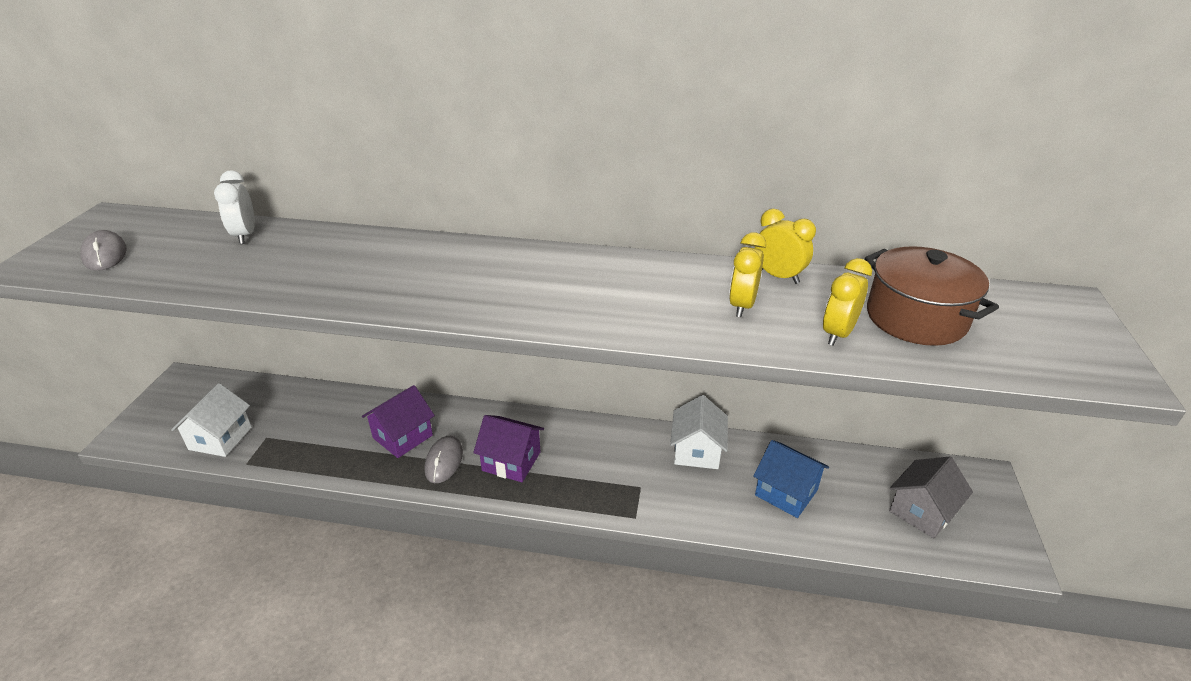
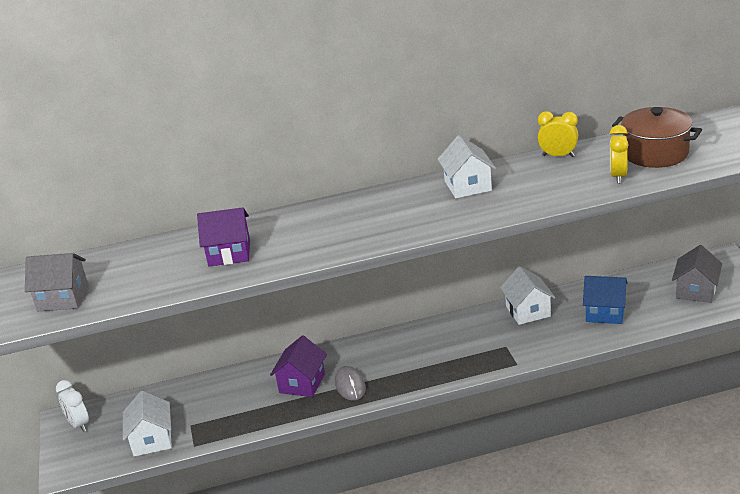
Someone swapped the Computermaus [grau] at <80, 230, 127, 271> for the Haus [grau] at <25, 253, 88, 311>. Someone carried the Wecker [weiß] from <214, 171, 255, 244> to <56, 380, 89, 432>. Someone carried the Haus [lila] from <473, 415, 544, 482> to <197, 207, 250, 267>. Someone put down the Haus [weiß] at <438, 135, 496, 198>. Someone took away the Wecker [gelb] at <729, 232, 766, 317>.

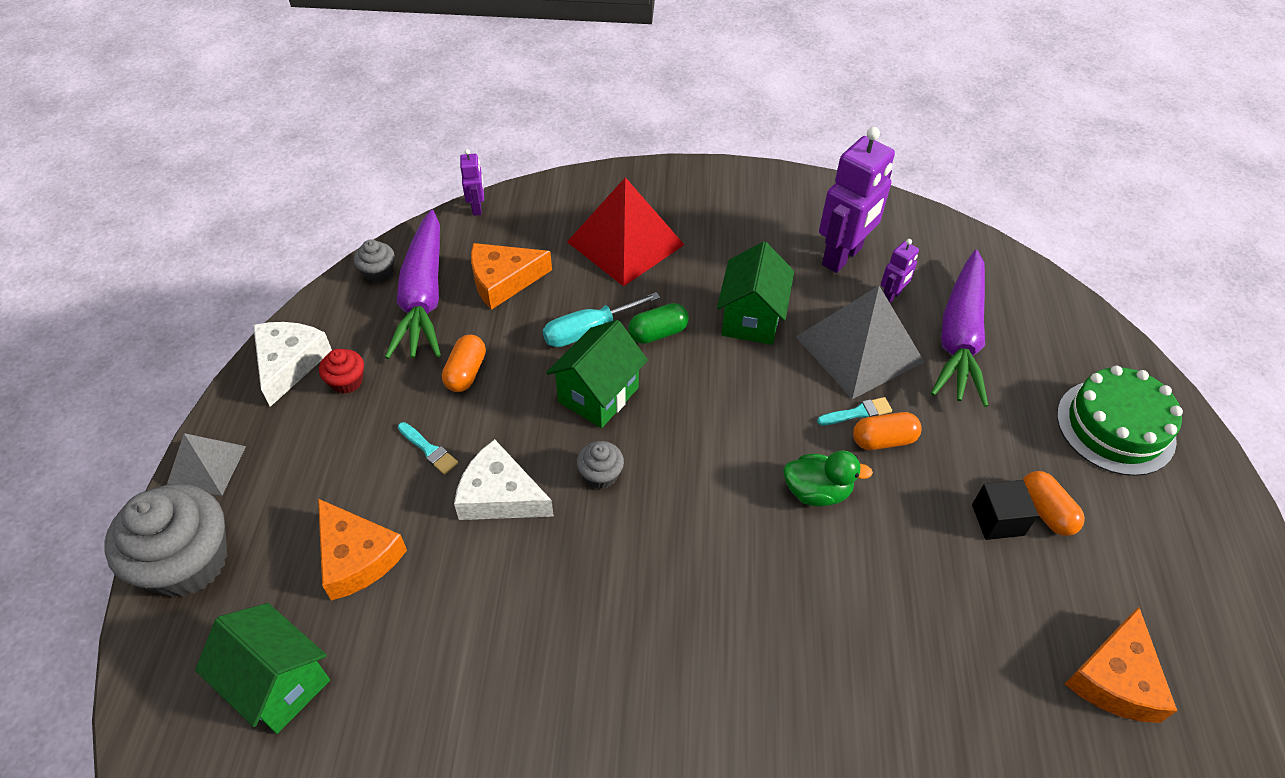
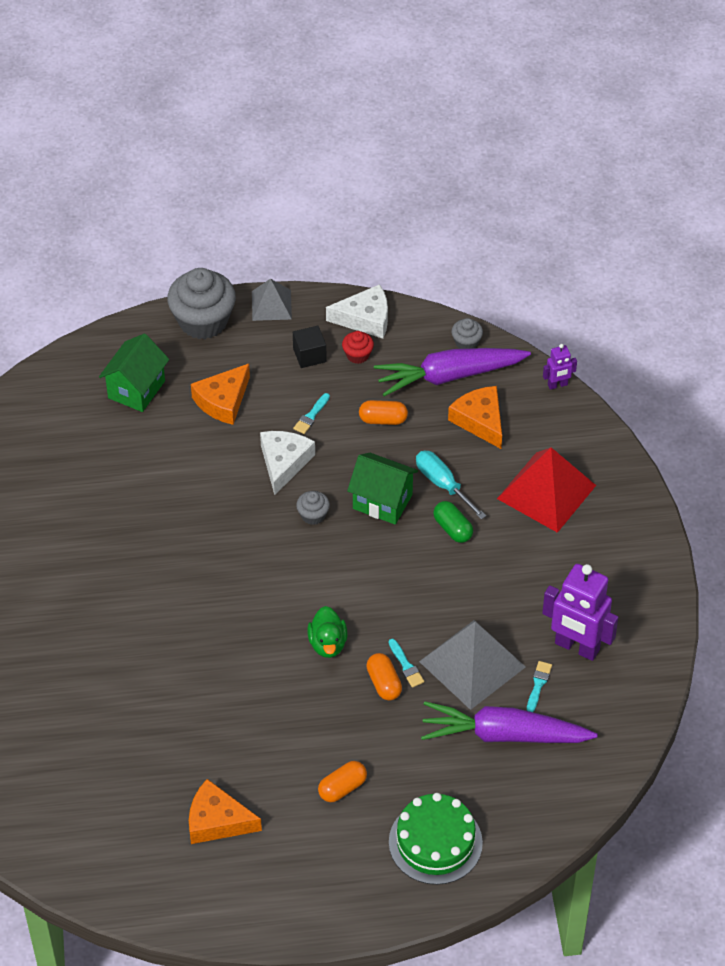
Someone carried the Kubus [schwarz] from <972, 480, 1039, 540> to <293, 326, 327, 368>. Someone swapped the Roboter [lila] at <881, 239, 919, 303> for the Pinsel [türkis] at <527, 661, 552, 712>. Someone took away the Haus [grün] at <717, 242, 794, 345>.

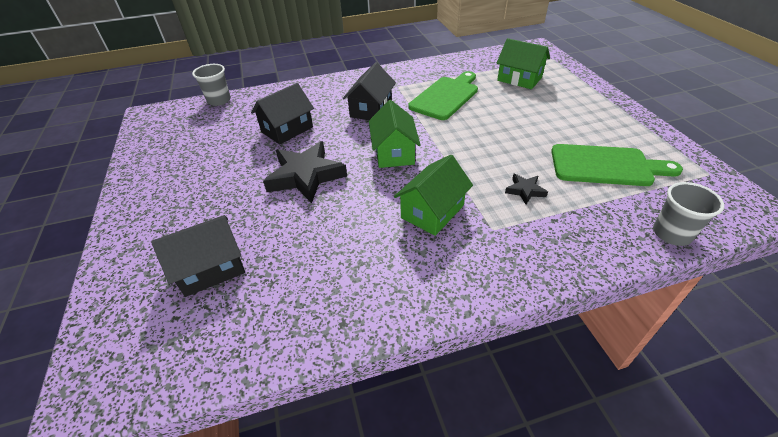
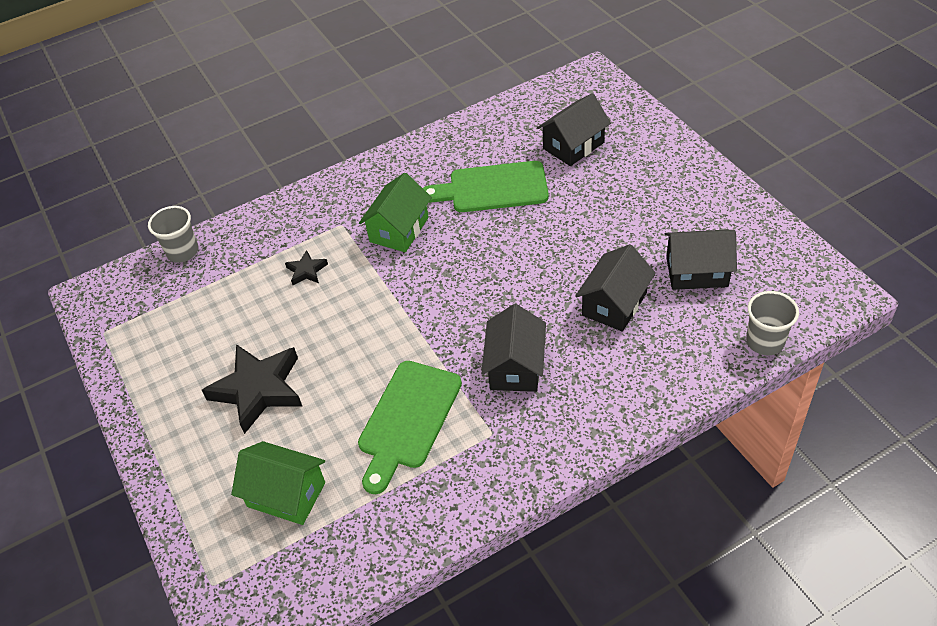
Someone carried the Stern [schwarz] from <263, 141, 347, 203> to <202, 344, 302, 434>. Someone carried the Schneidebrett [grün] from <551, 144, 683, 186> to <423, 161, 549, 212>. Someone put down the Haus [schwarz] at <665, 229, 737, 290>. Someone took away the Haus [grün] at <369, 100, 421, 168>.

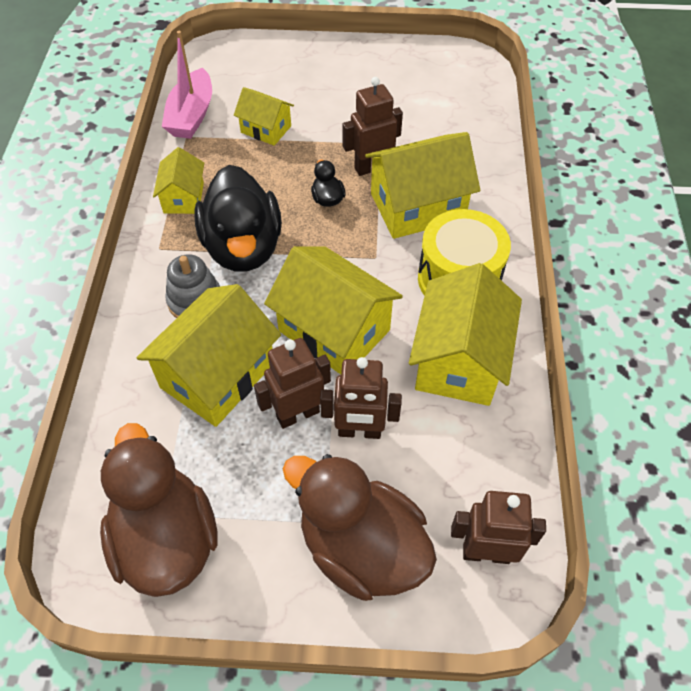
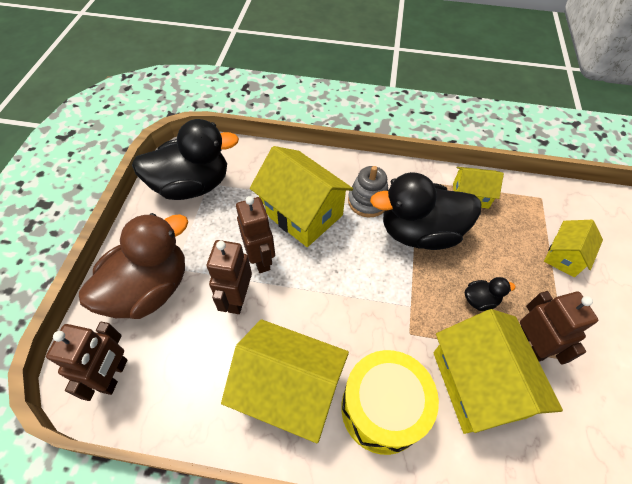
Someone repainted the Ente [braun] at <100, 423, 218, 597>, which became the Ente [schwarz] at <132, 119, 239, 200>. Someone took away the Boot [rosa] at <162, 31, 212, 139>. Someone took away the Haus [gelb] at <264, 246, 403, 374>.

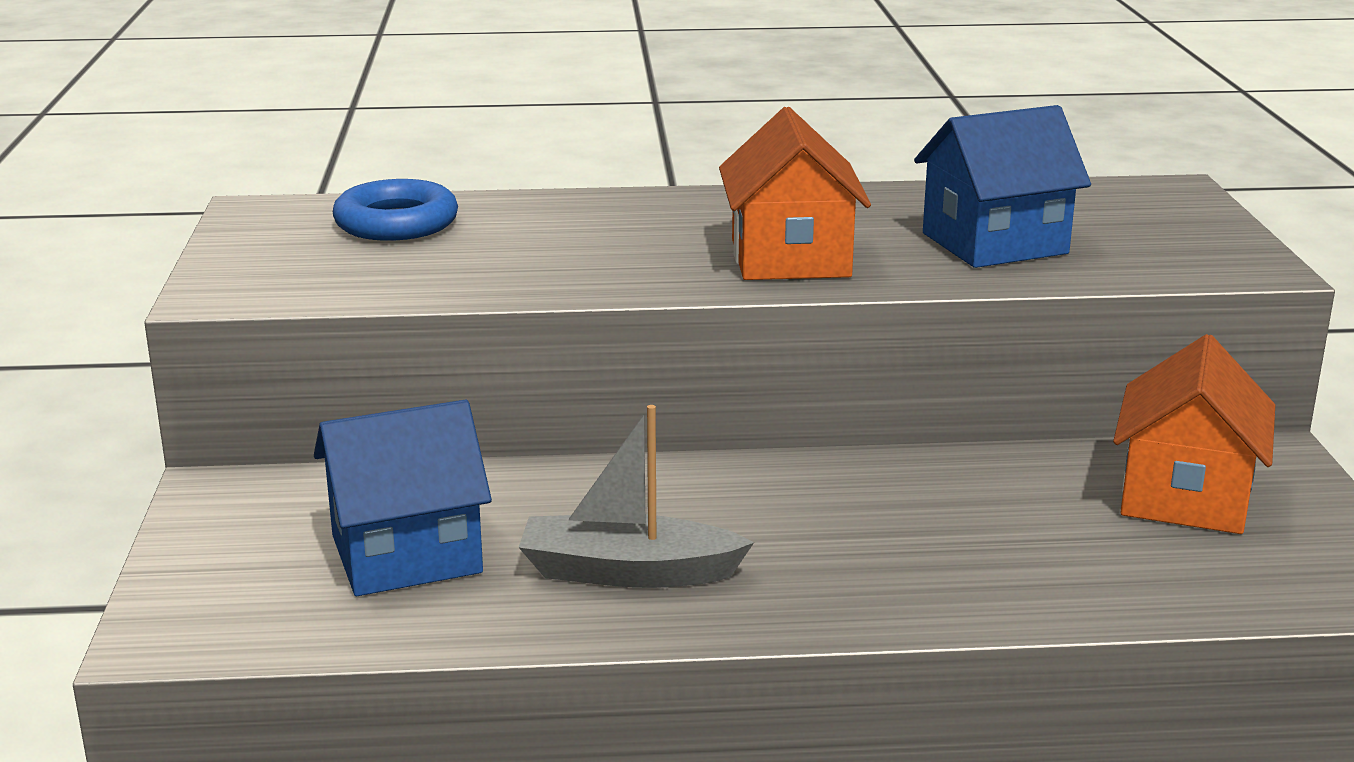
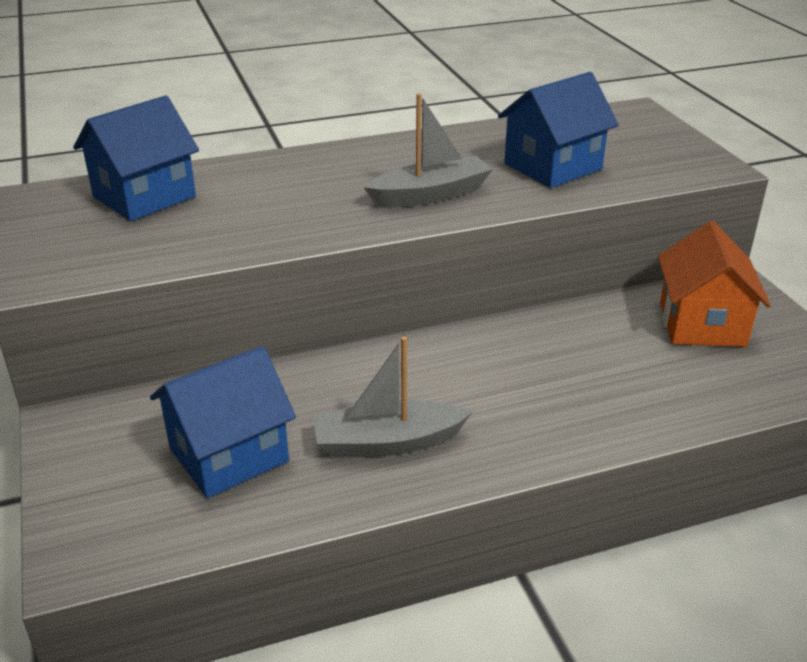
Someone swapped the Ring [blau] at <333, 179, 458, 241> for the Haus [blau] at <73, 95, 199, 221>. Someone swapped the Haus [orange] at <719, 107, 871, 280> for the Boot [grau] at <364, 93, 493, 208>.

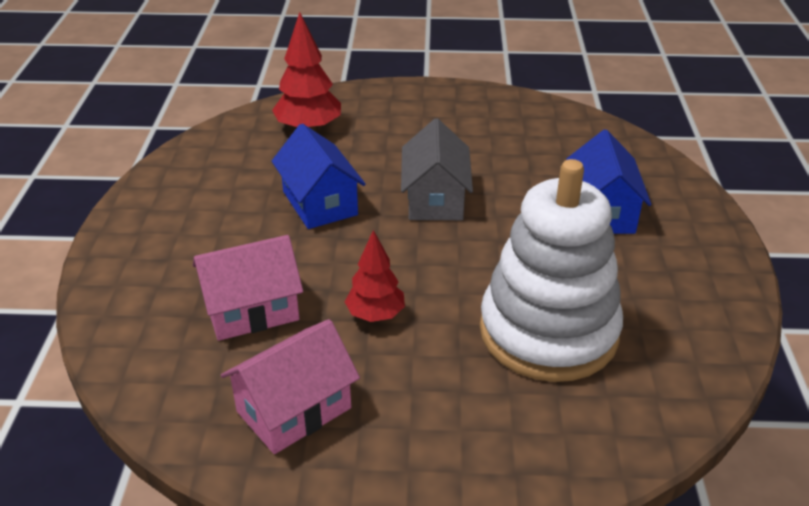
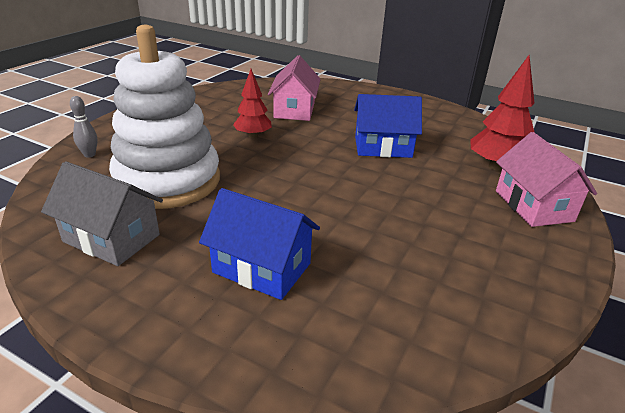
Someone carried the Haus [grau] from <401, 118, 473, 220> to <41, 161, 163, 266>. Someone put down the Bowlingkegel [grau] at <70, 96, 98, 158>. Someone carried the Haus [rosa] from <221, 319, 360, 454> to <496, 132, 597, 227>.

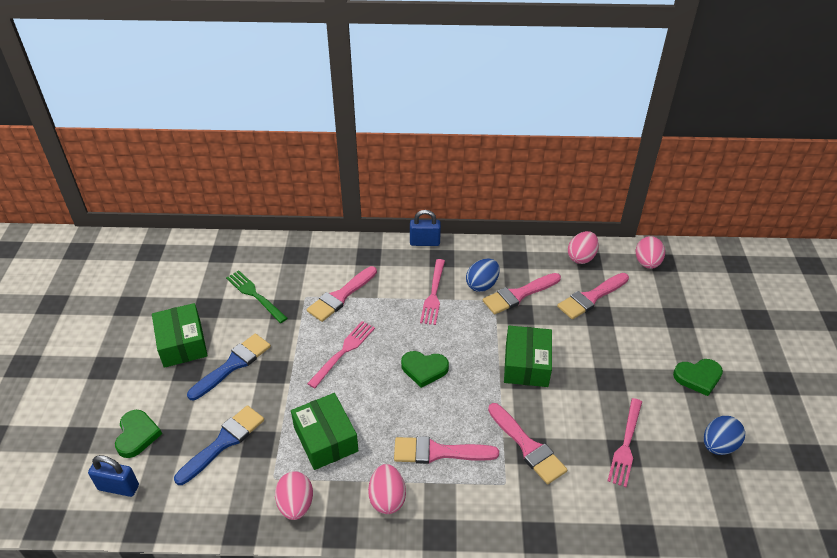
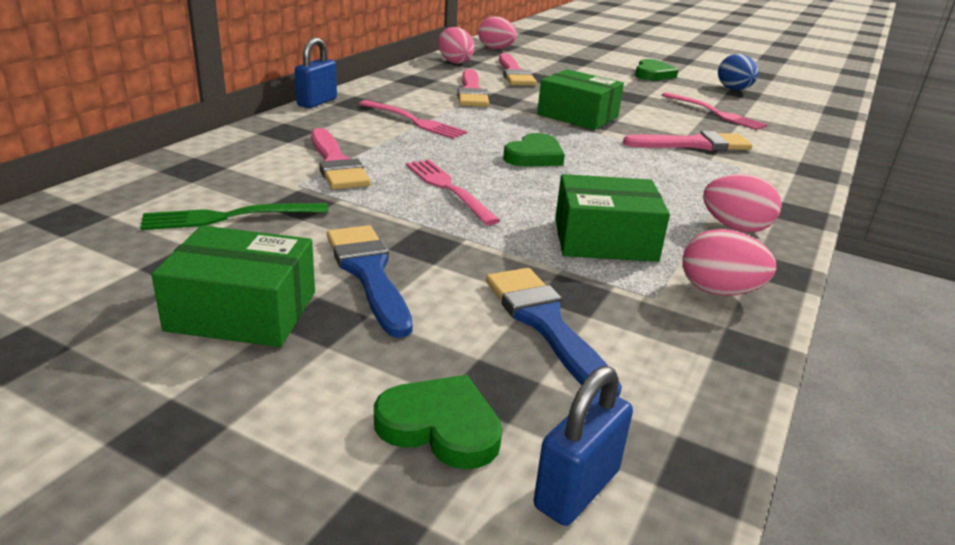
Someone took away the Pinsel [rosa] at <394, 436, 499, 464>. Someone took away the Ei [blau] at <466, 259, 500, 292>.

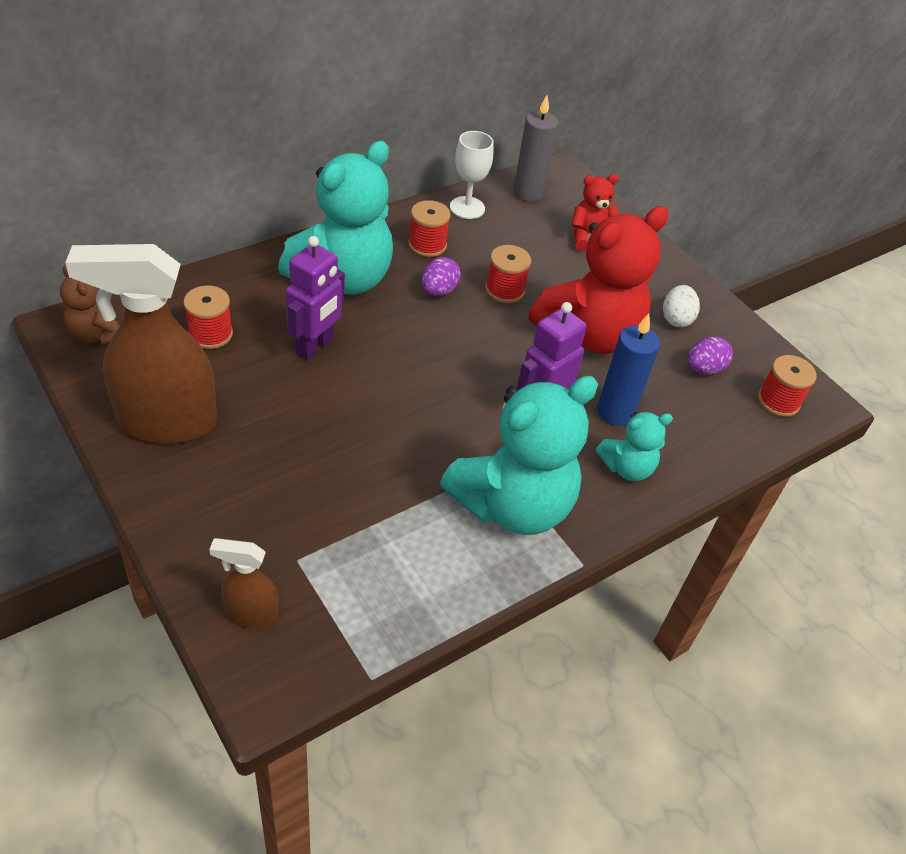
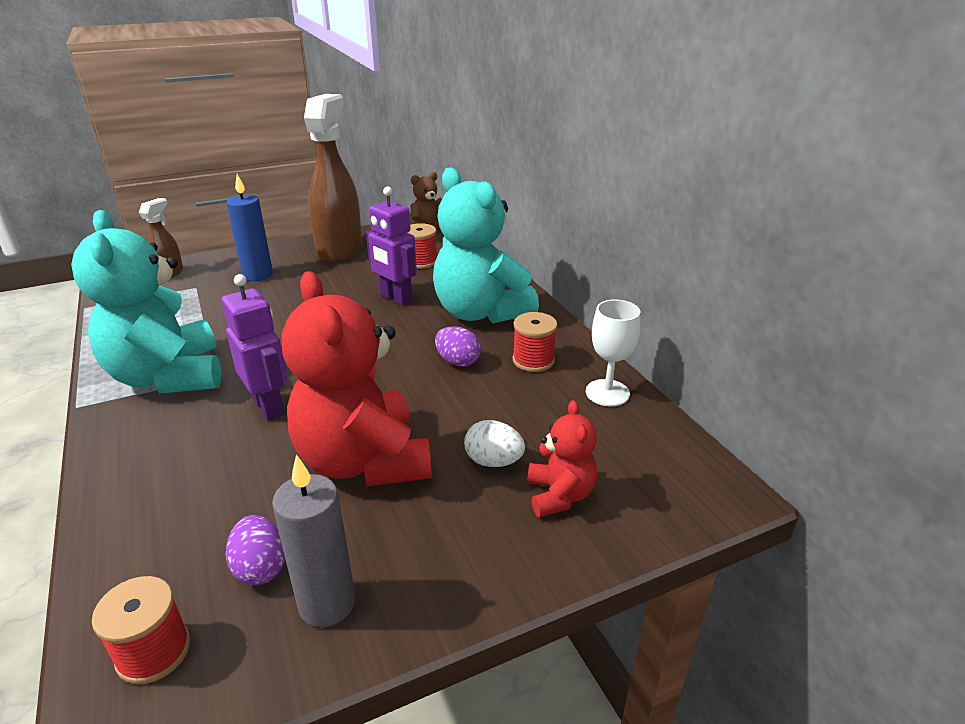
Someone carried the Kerze [blau] from <597, 313, 660, 426> to <226, 174, 273, 281>. Someone carried the Kerze [grau] from <514, 95, 558, 201> to <272, 454, 355, 627>. Someone carried the Ei [weiß] from <663, 285, 700, 327> to <464, 420, 525, 467>. Someone took away the Garnrolle [rot] at <486, 245, 531, 303>. Someone took away the Teddybär [türkis] at <595, 412, 673, 481>.

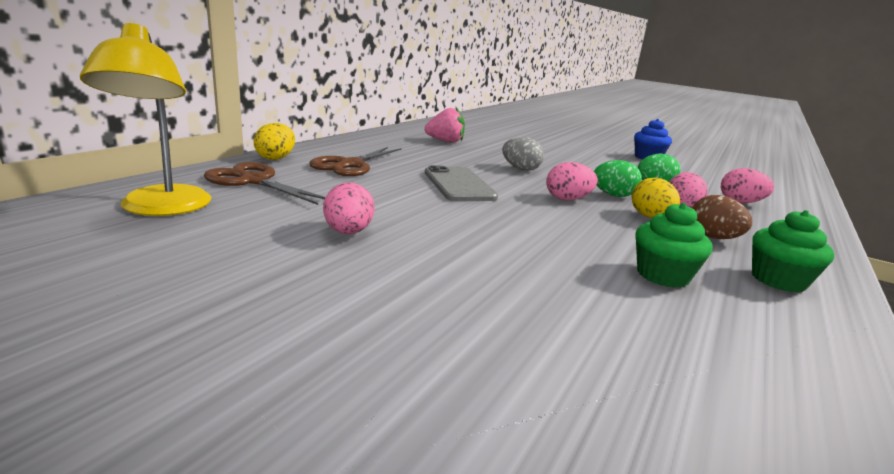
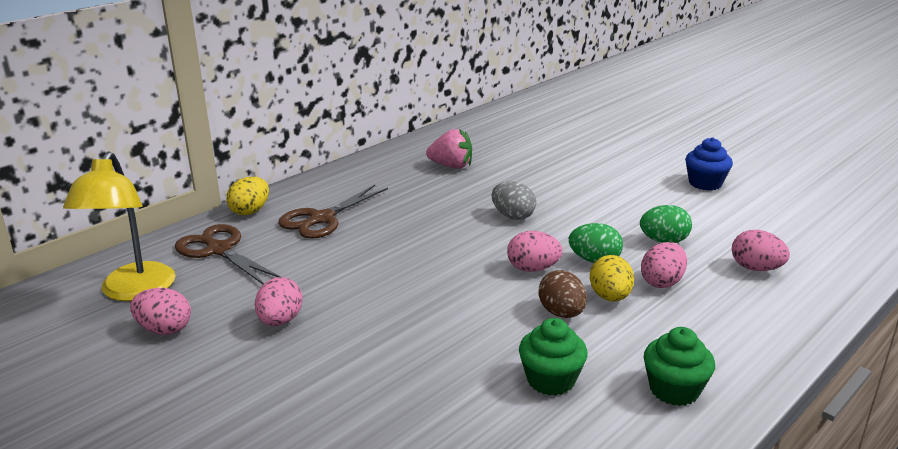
Someone put down the Ei [rosa] at <130, 288, 191, 335>. Someone carried the Ei [braun] from <692, 195, 752, 239> to <538, 270, 587, 318>. Someone took away the Handy [grau] at <425, 165, 498, 202>.

